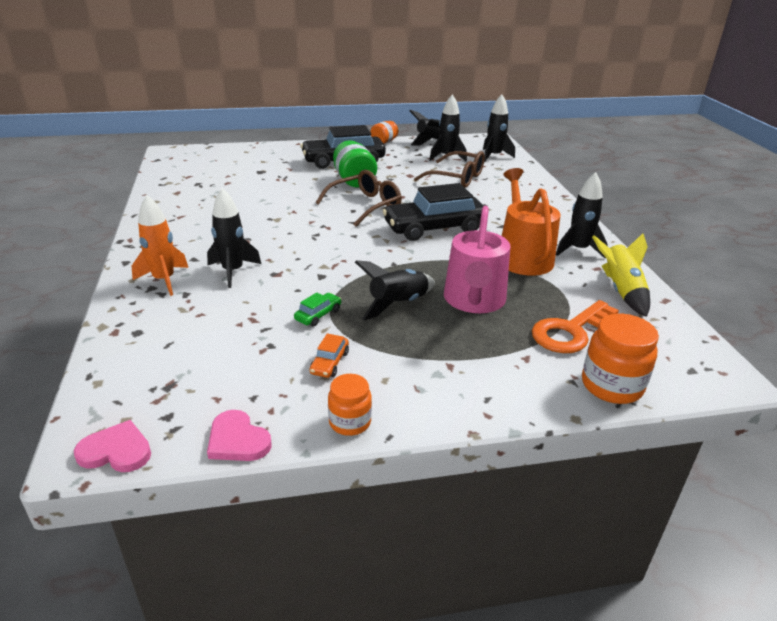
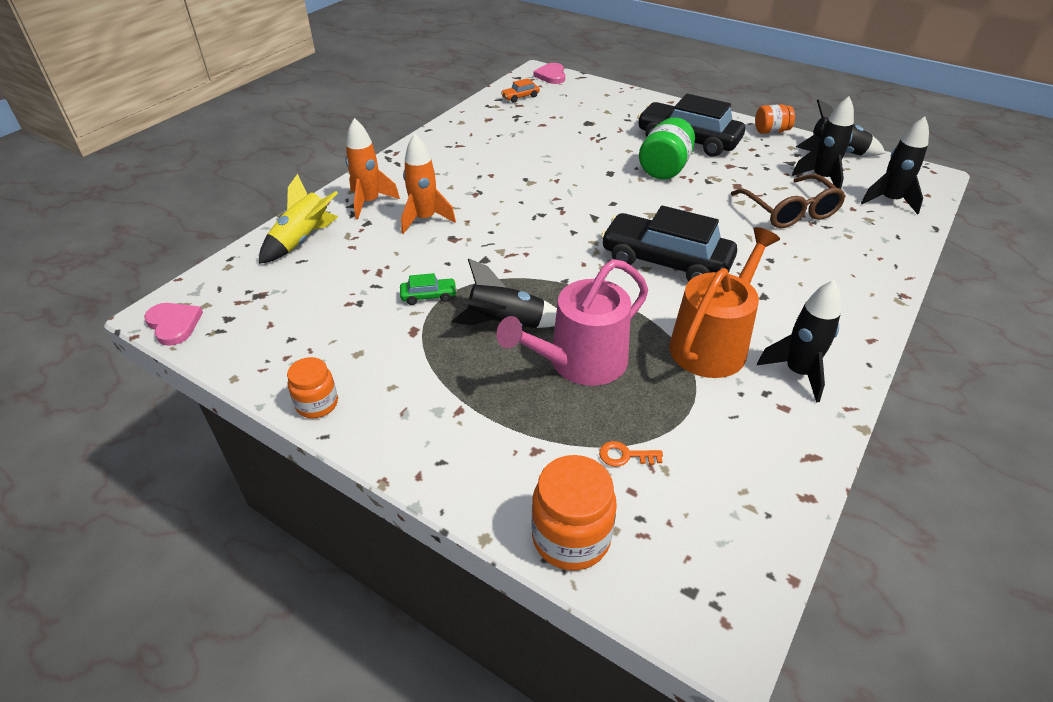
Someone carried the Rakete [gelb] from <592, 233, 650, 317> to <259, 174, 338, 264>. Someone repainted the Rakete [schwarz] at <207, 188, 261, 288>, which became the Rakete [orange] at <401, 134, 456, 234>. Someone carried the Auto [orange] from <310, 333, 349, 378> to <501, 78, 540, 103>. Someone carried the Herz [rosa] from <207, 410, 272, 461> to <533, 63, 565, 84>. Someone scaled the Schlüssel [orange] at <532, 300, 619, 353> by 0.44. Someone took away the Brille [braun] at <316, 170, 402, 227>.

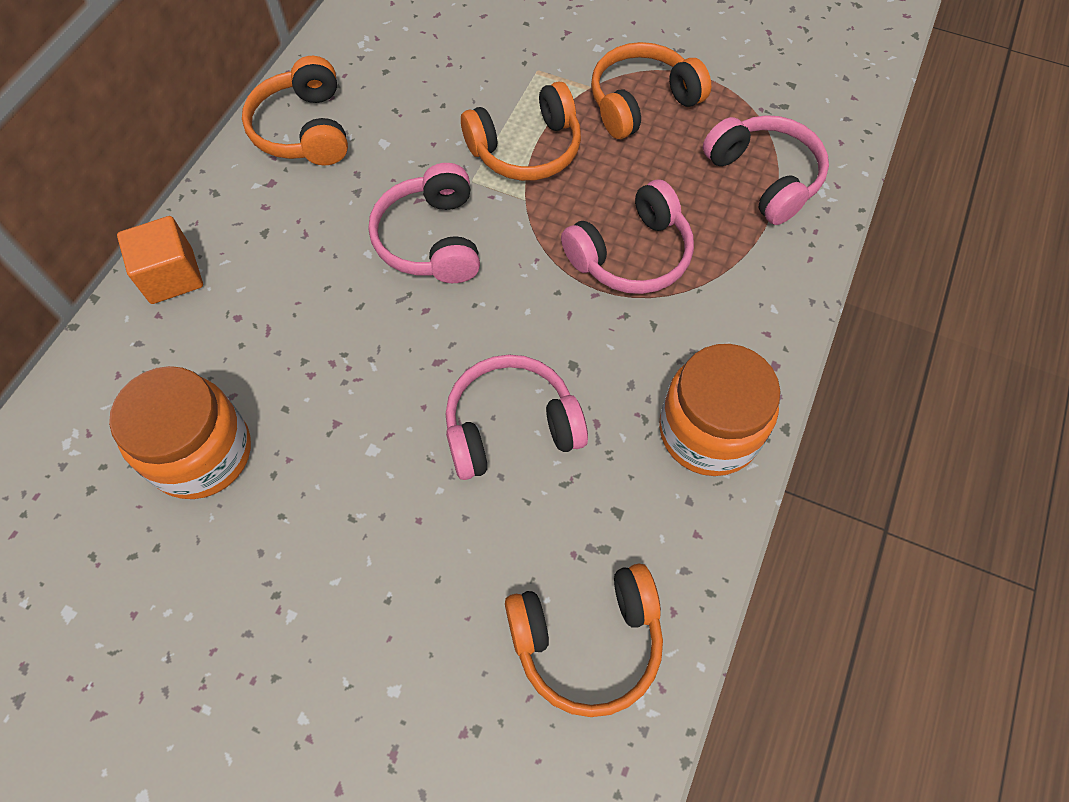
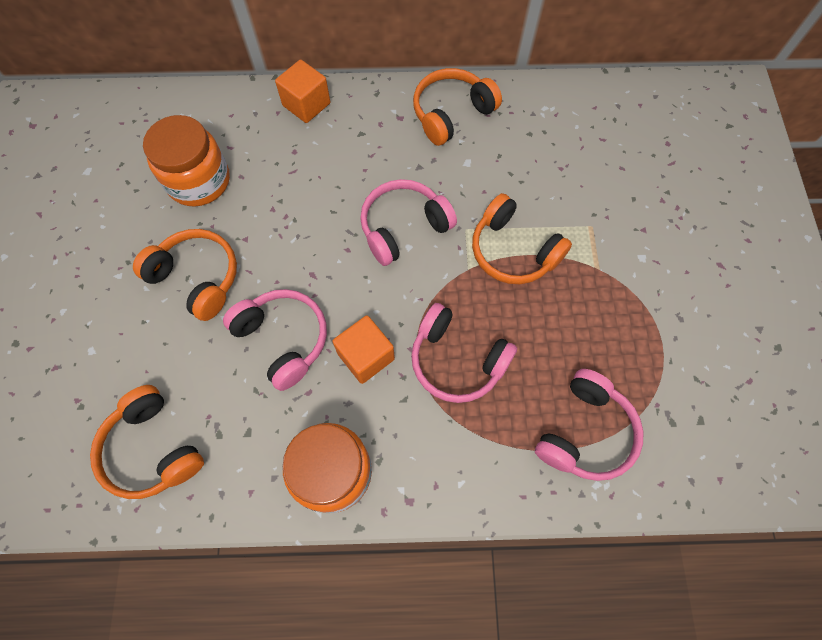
Someone carried the Kopfhörer [orange] from <591, 42, 711, 139> to <133, 229, 237, 321>. Someone put down the Kubus [orange] at <332, 315, 395, 384>.

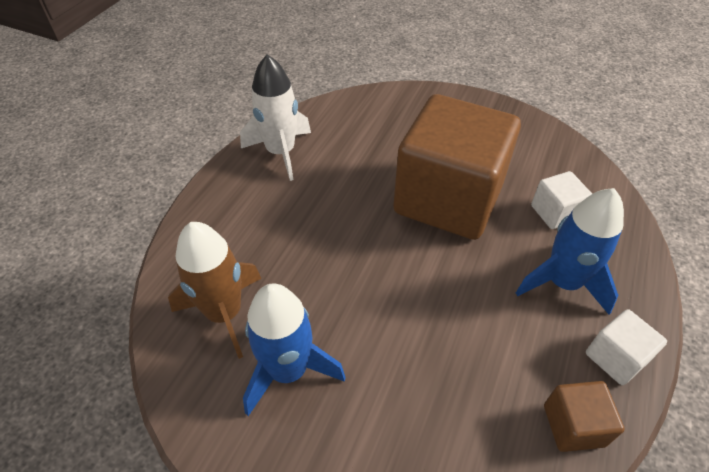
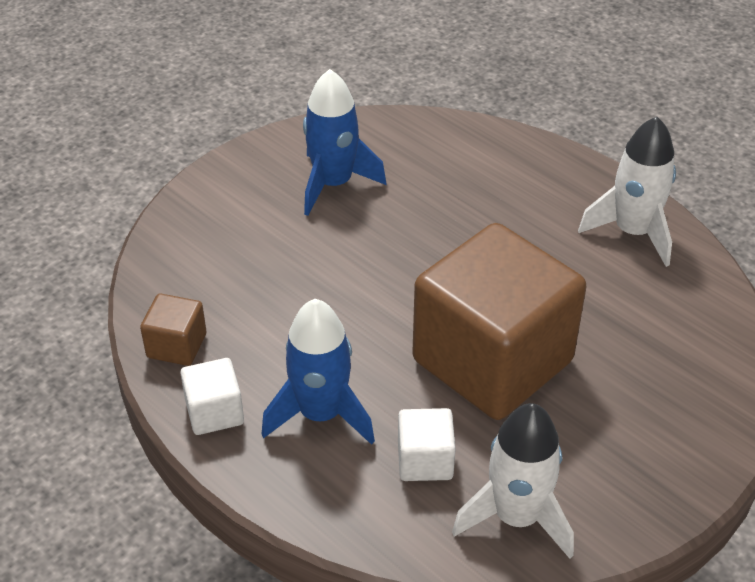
Someone put down the Rakete [weiß] at <452, 403, 574, 559>. Someone took away the Rakete [braun] at <168, 222, 261, 359>.

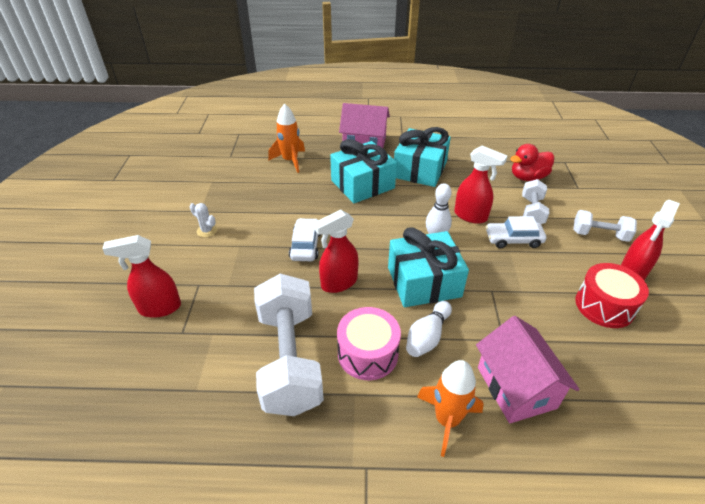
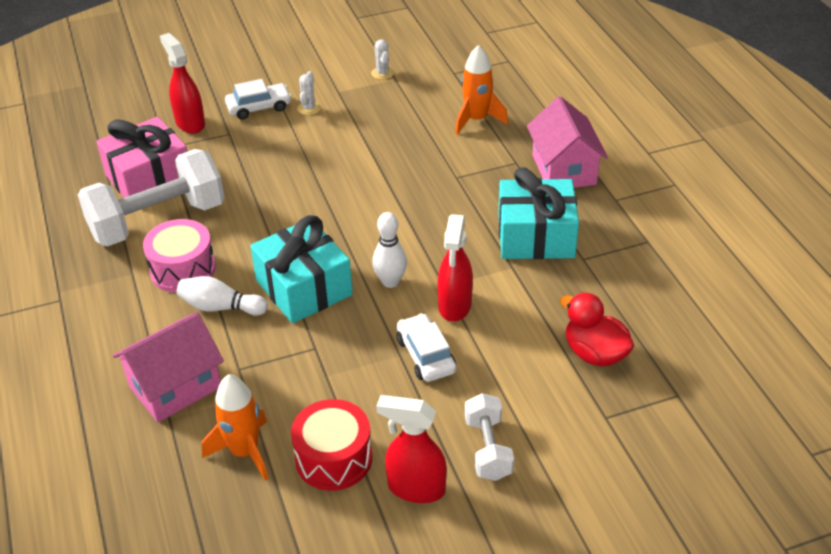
Someone put down the Geschenk [rosa] at <96, 117, 187, 198>. Someone carried the Rakete [orange] from <417, 360, 484, 457> to <202, 374, 268, 481>. Someone carried the Auto [weiß] from <289, 218, 320, 261> to <225, 79, 292, 119>. Someone put down the Kaktus [weiß] at <371, 40, 394, 80>. Someone took away the Sprühflasche [rot] at <313, 210, 359, 293>. Someone took away the Geschenk [türkis] at <330, 139, 397, 203>. Someone took away the Hantel [weiß] at <522, 179, 549, 224>.

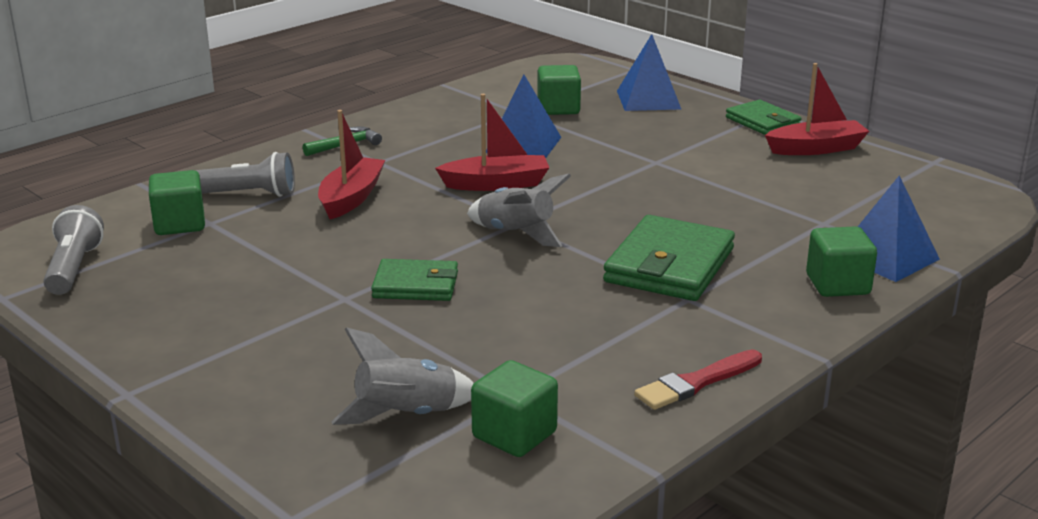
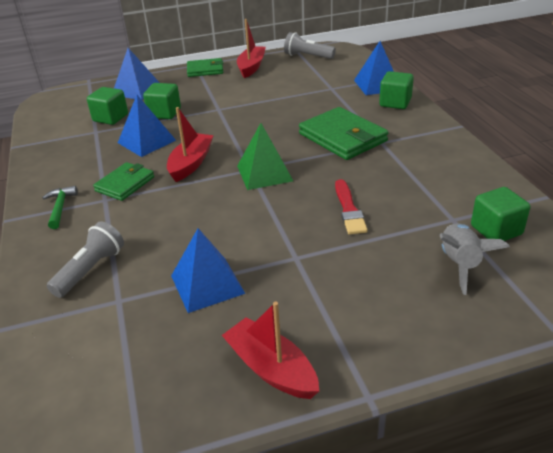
Someone carried the Geldbörse [grün] from <371, 259, 458, 301> to <93, 162, 154, 201>. Someone carried the Kubus [grün] from <149, 170, 205, 235> to <143, 83, 181, 119>. Someone put down the Pyramide [blau] at <171, 228, 245, 313>. Someone carried the Boot [rot] from <318, 110, 385, 219> to <222, 301, 319, 399>. Someone swapped the Rakete [grau] at <467, 173, 571, 247> for the Pyramide [grün] at <237, 123, 293, 190>. Someone carried the Taschenlampe [grau] from <43, 205, 104, 295> to <284, 32, 336, 59>. Someone carried the Pinsel [rot] from <634, 350, 762, 410> to <335, 179, 368, 235>.

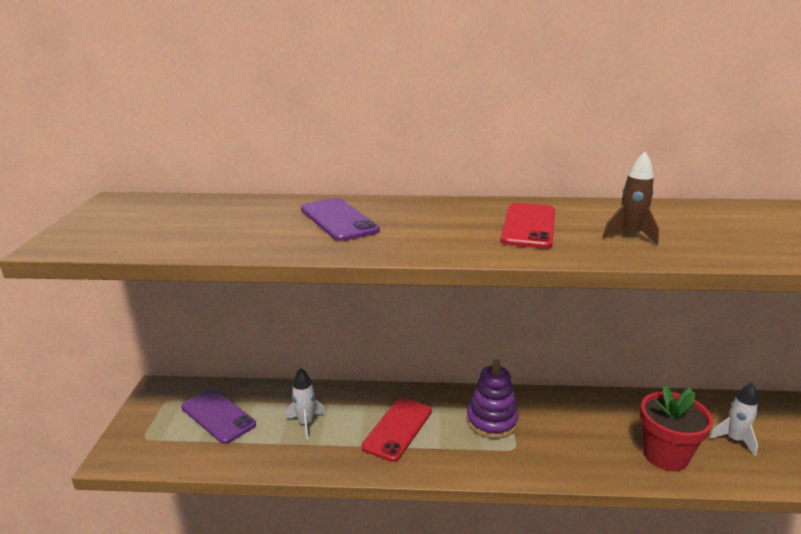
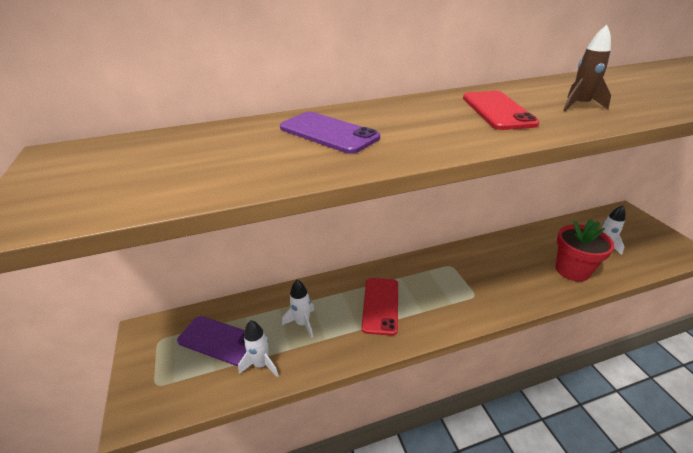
Someone put down the Rakete [weiß] at <238, 320, 279, 377>. Someone took away the Stapelspielzeug [lila] at <467, 359, 519, 439>.

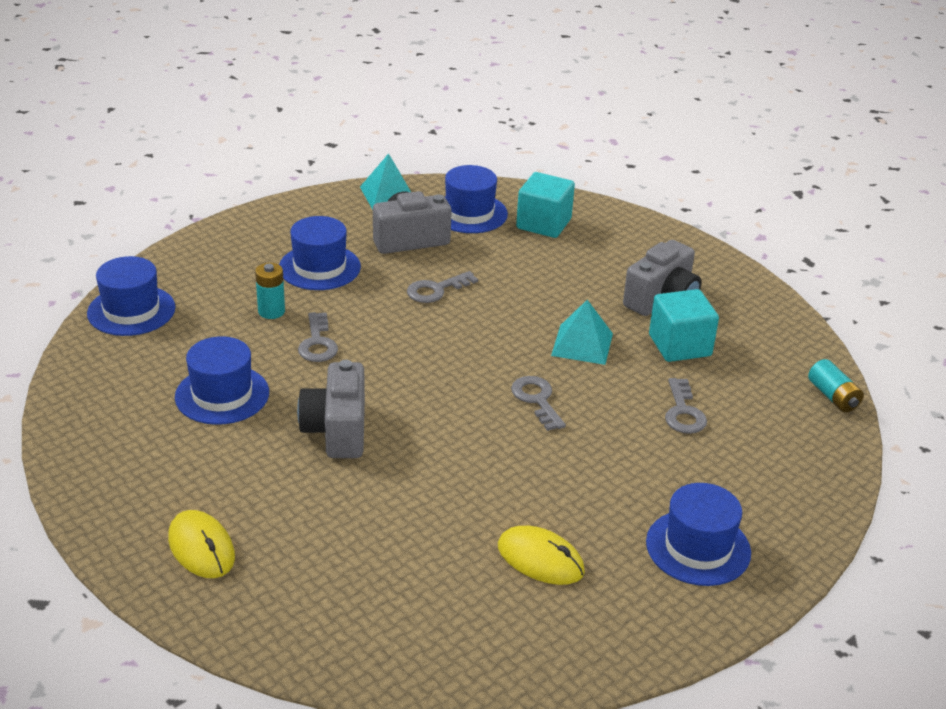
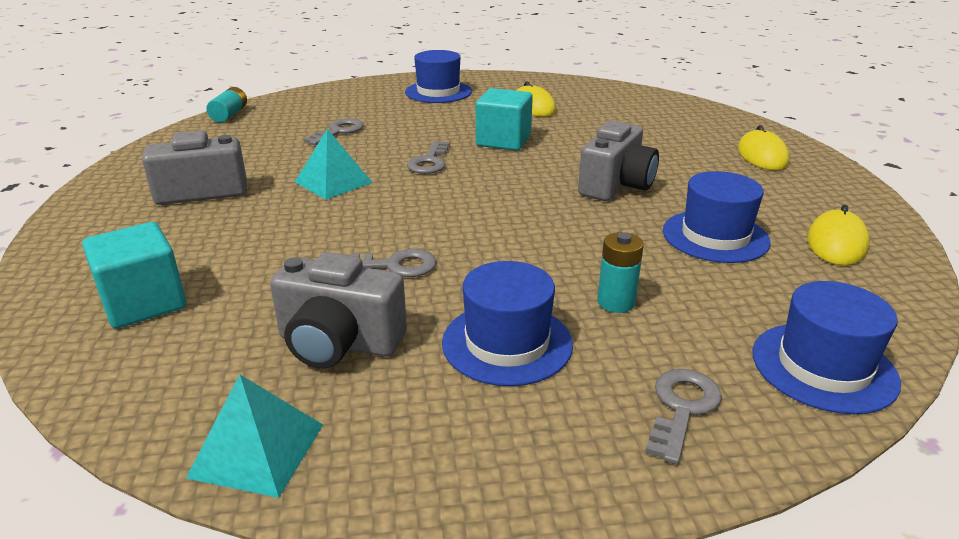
Someone carried the Kubus [türkis] from <649, 289, 719, 362> to <476, 88, 533, 151>. Someone carried the Schlüssel [grau] from <298, 312, 338, 362> to <645, 369, 722, 464>. Someone put down the Computermaus [gelb] at <807, 205, 870, 265>. Someone took away the Hut [blau] at <445, 165, 508, 233>.

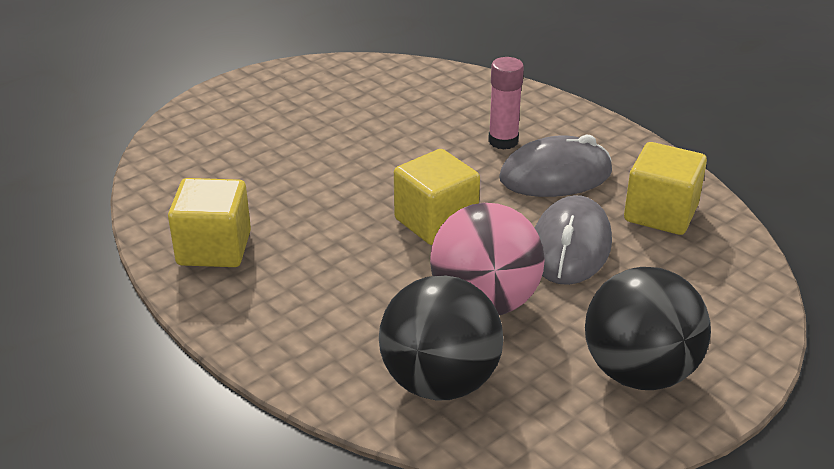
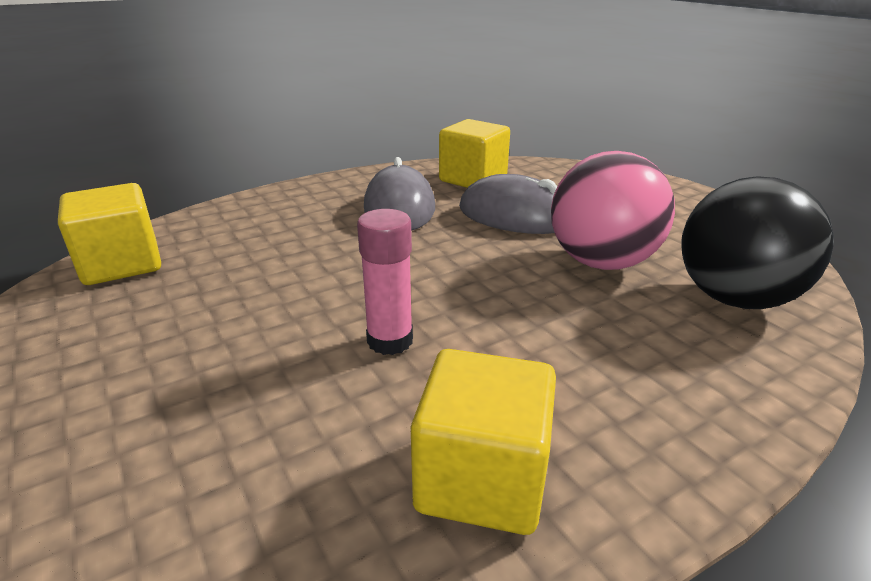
Someone carried the Kubus [gelb] from <394, 149, 480, 245> to <58, 183, 161, 285>. Someone carried the Klebestift [rosa] from <488, 57, 524, 150> to <357, 209, 413, 355>. Someone took away the Ball [schwarz] at <585, 267, 711, 390>.

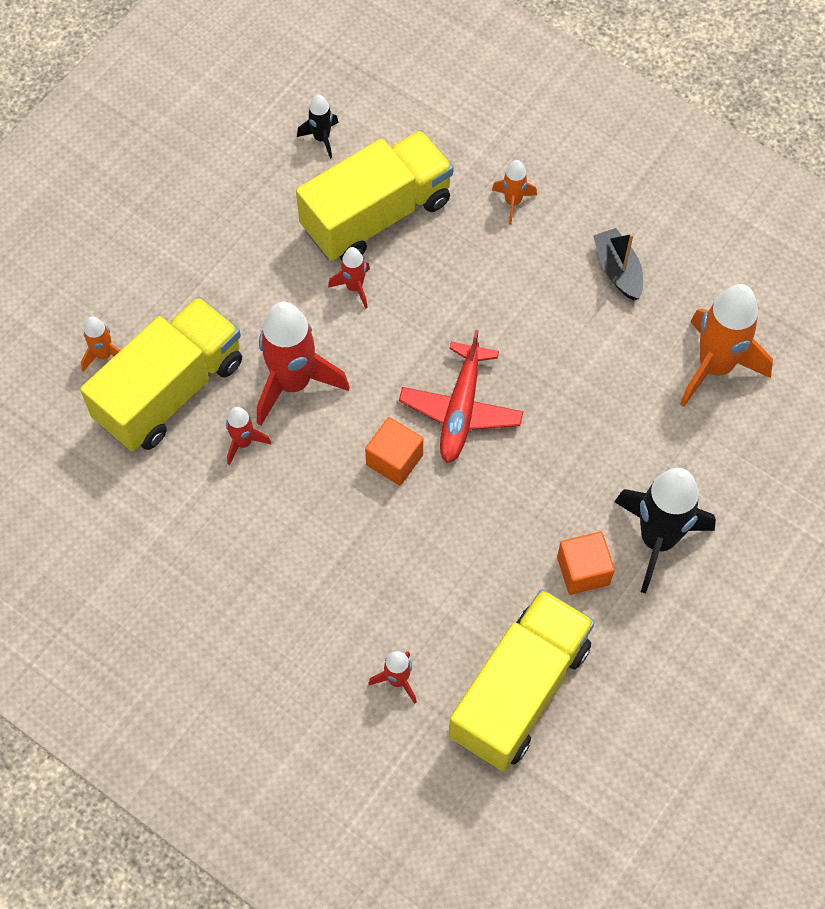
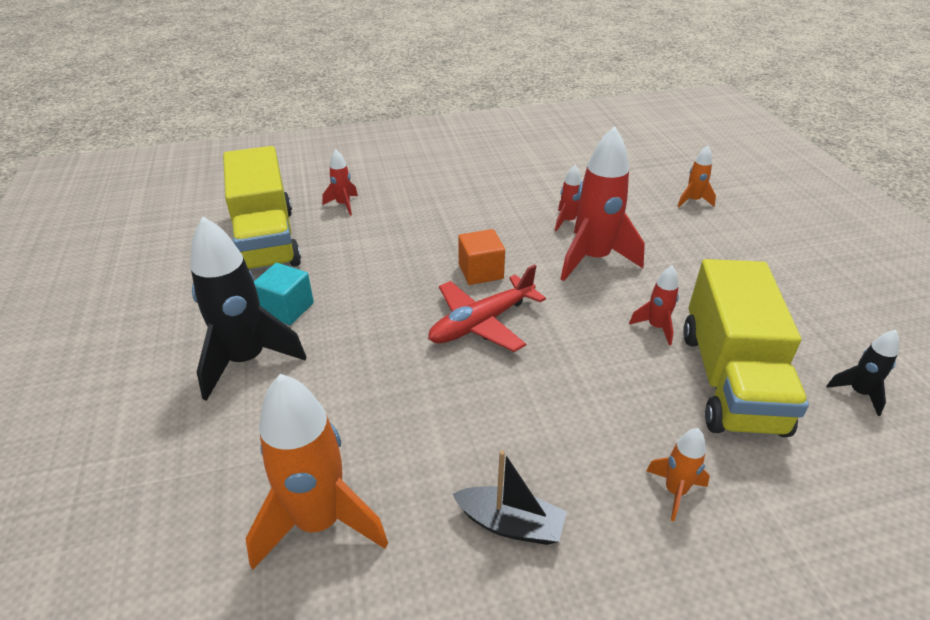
Someone repainted the Kubus [orange] at <557, 532, 615, 595>, which became the Kubus [türkis] at <254, 263, 314, 325>. Someone rotated the Flugzeug [rot] at <399, 329, 523, 463> by 90 degrees counterclockwise. Someone took away the Lastwagen [gelb] at <80, 297, 242, 452>.

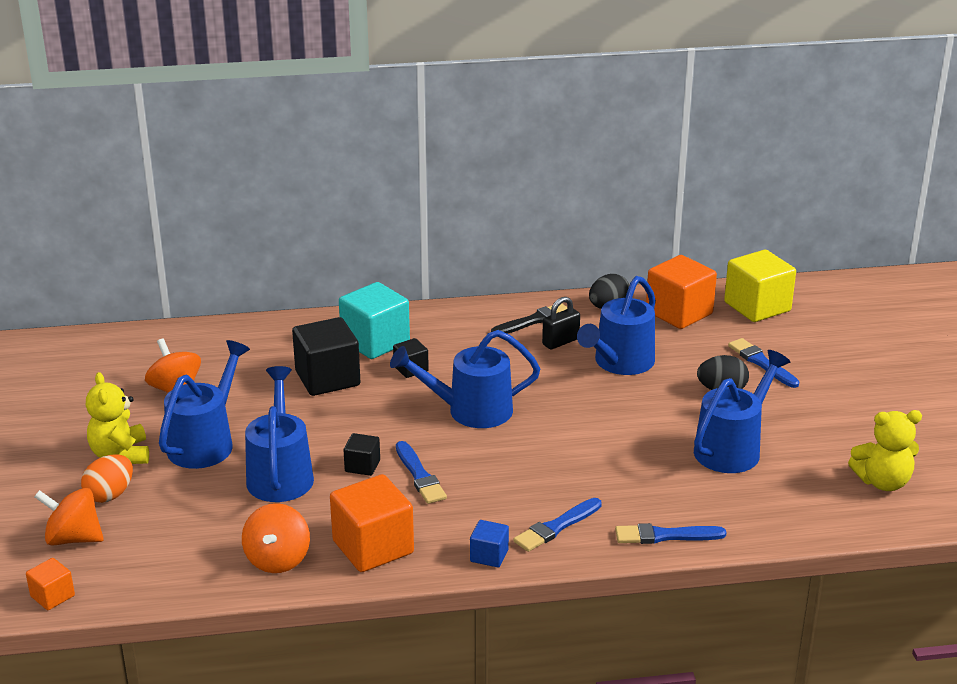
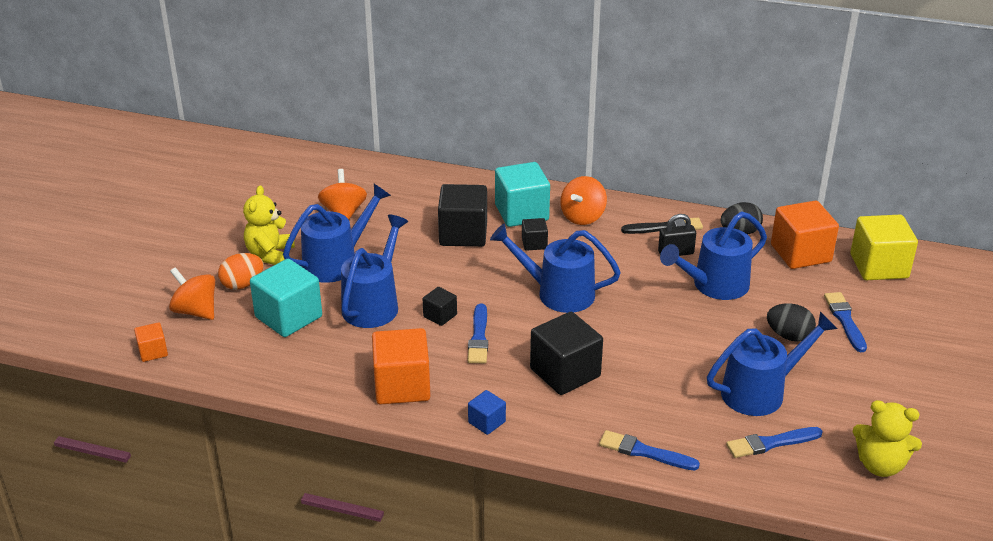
Someone put down the Kubus [türkis] at <250, 259, 322, 337>. Someone put down the Kubus [schwarz] at <530, 312, 603, 395>. Someone carried the Kreisel [orange] from <242, 503, 310, 573> to <561, 176, 607, 225>. Someone carried the Pinsel [blau] from <513, 498, 602, 552> to <726, 427, 823, 458>.

